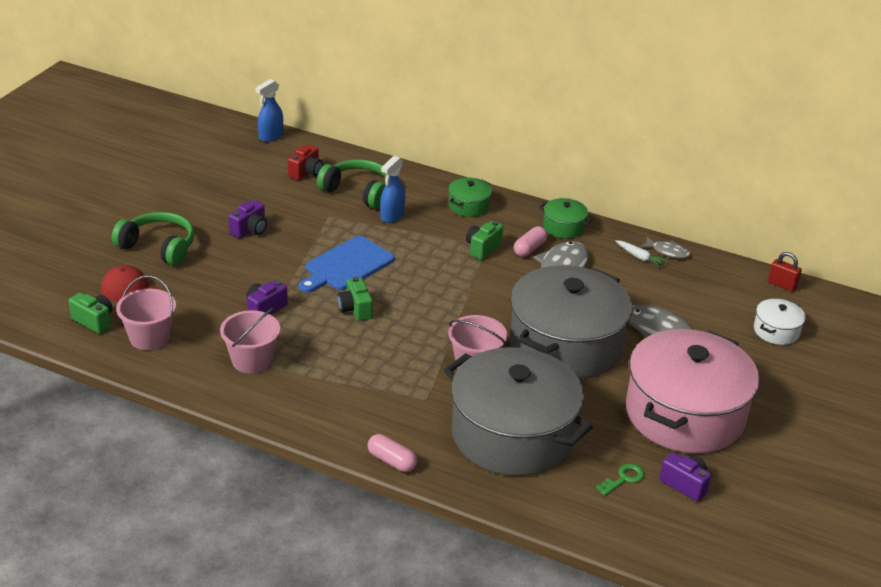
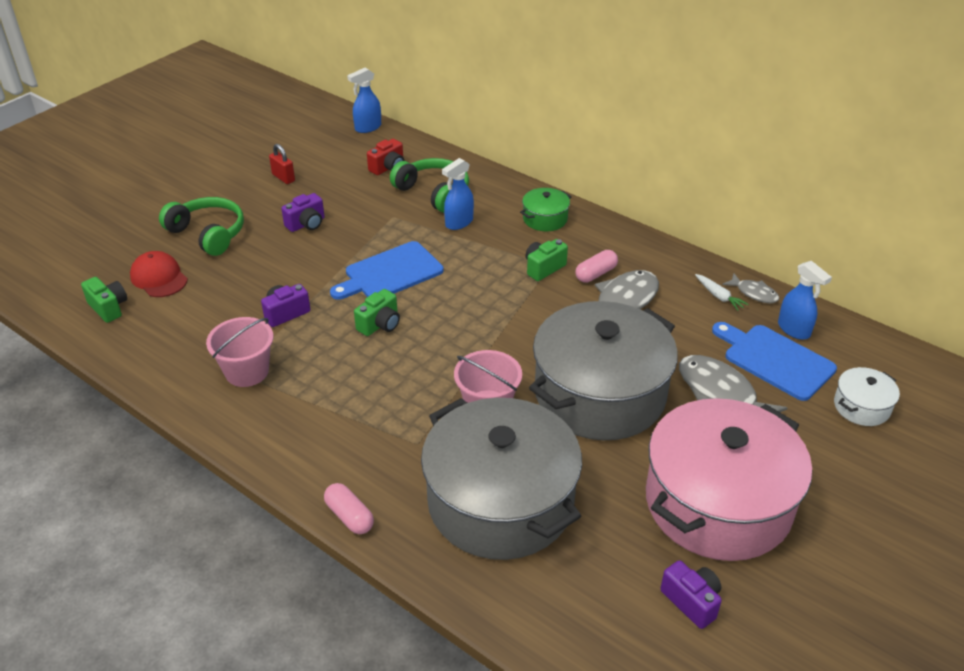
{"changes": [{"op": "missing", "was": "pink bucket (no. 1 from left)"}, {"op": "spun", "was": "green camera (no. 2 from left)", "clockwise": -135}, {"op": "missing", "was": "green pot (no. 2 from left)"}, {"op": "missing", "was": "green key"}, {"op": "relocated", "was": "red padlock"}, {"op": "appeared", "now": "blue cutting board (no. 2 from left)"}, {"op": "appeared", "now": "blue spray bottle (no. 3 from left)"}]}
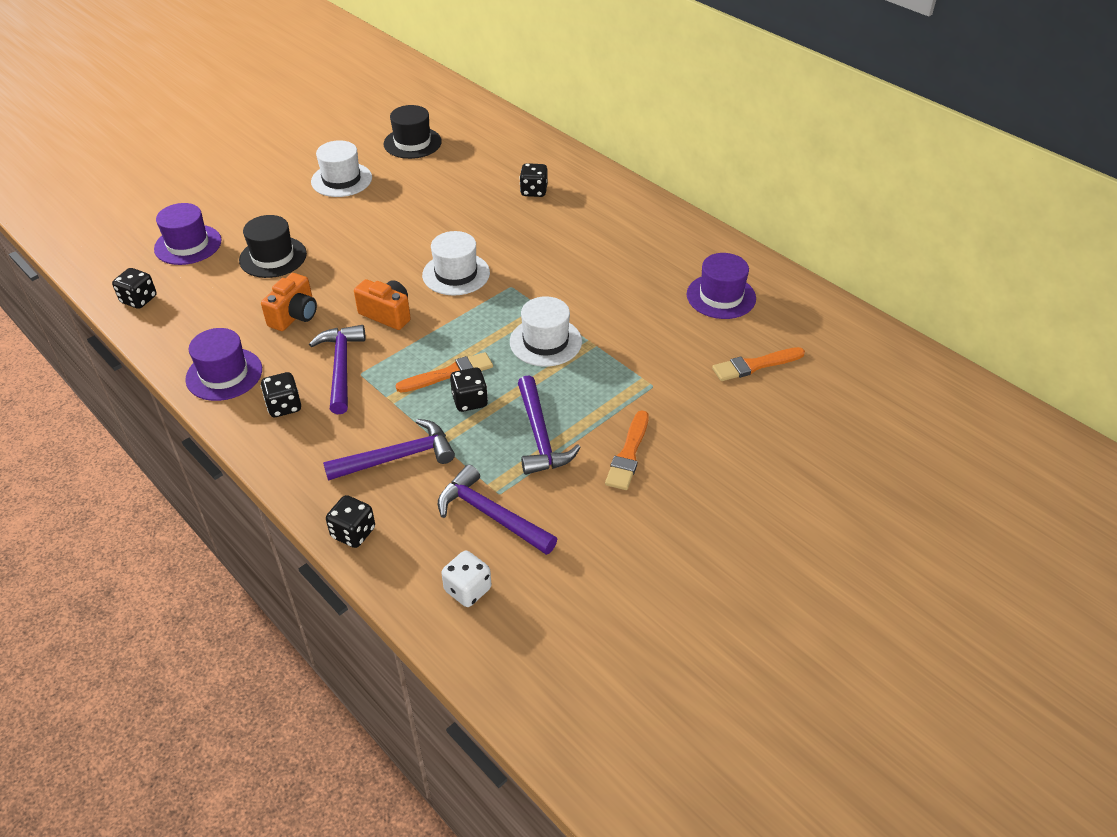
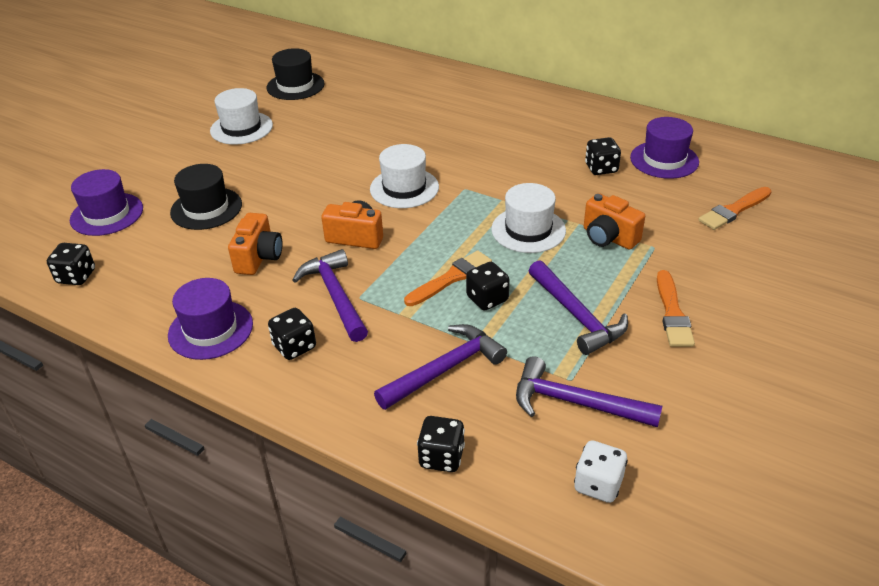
{"changes": [{"op": "relocated", "was": "black dice (no. 5 from left)"}, {"op": "appeared", "now": "orange camera (no. 3 from left)"}]}
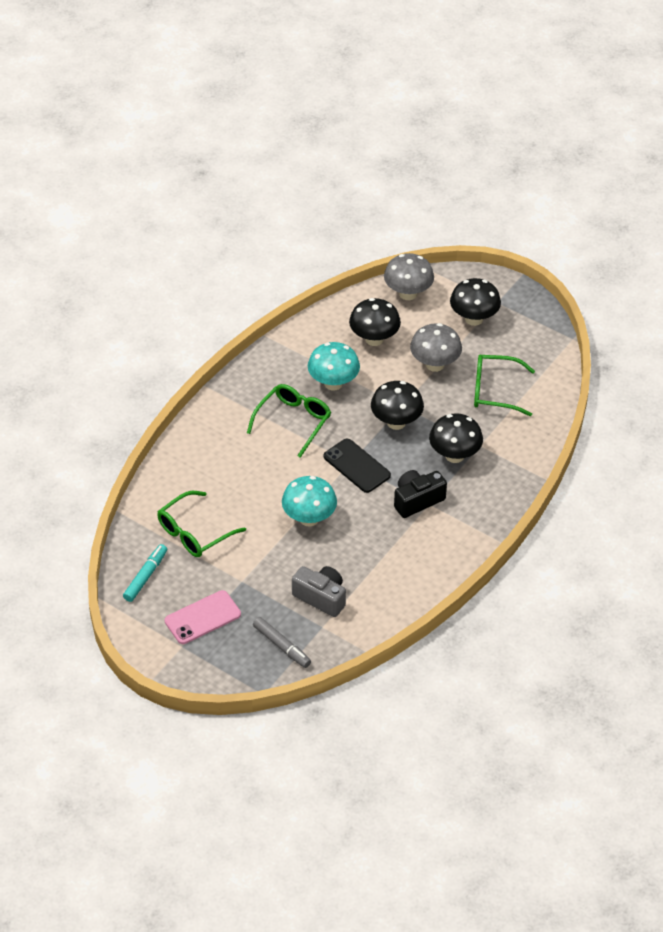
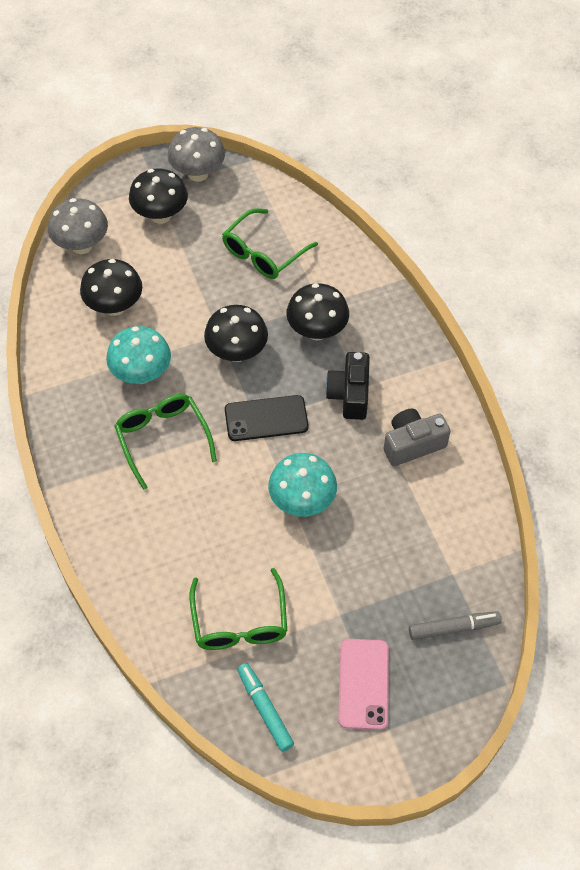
{"changes": [{"op": "relocated", "was": "grey camera"}, {"op": "relocated", "was": "grey mushroom (no. 2 from left)"}]}
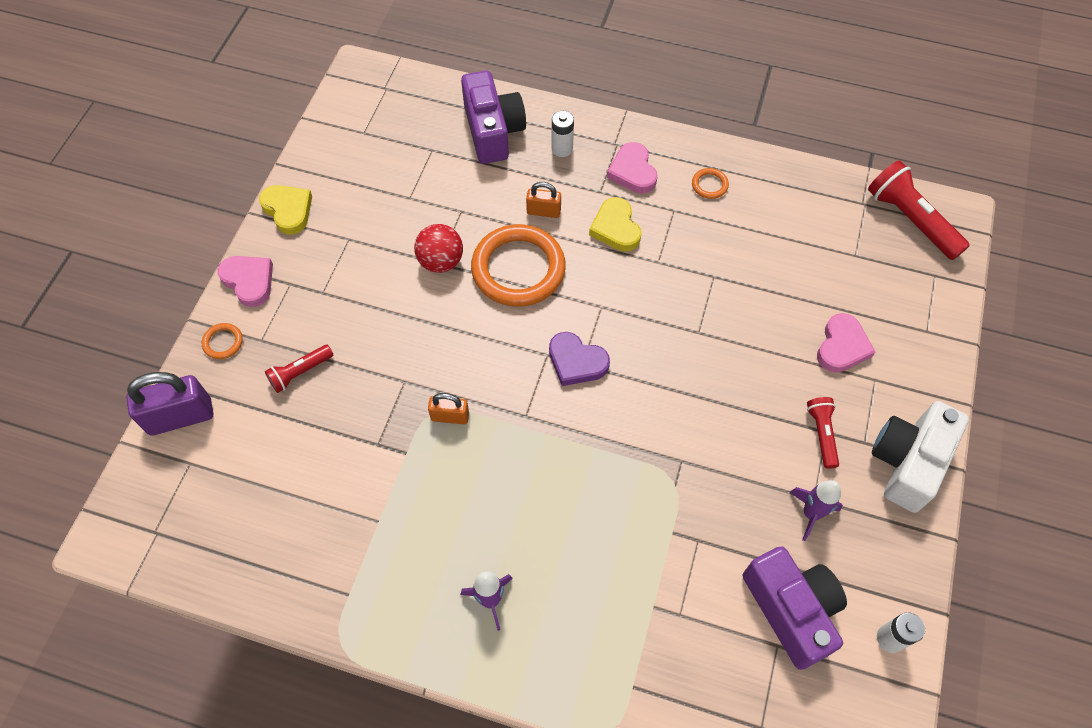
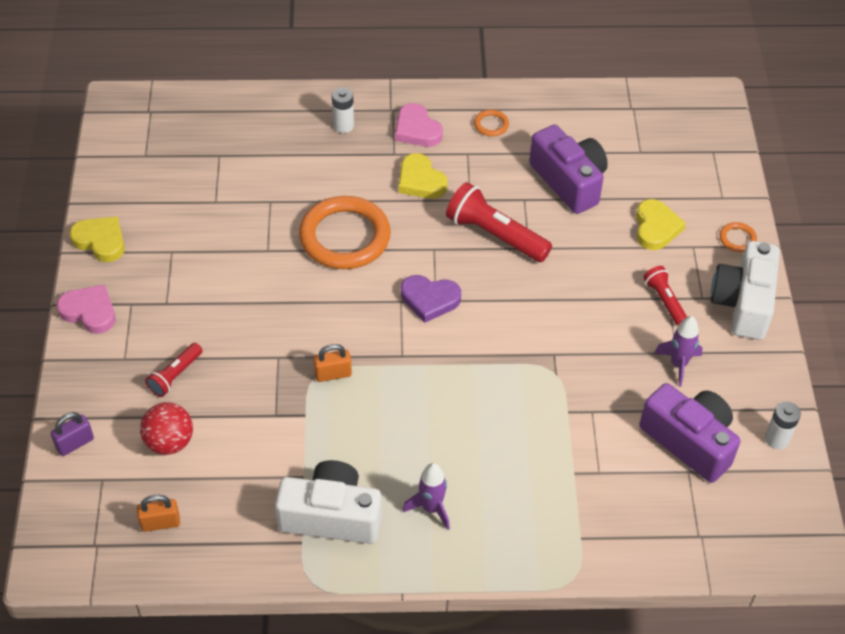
{"changes": [{"op": "size", "was": "purple padlock", "ratio": 0.57}, {"op": "relocated", "was": "orange ring (no. 1 from left in the first image)", "now": "orange ring (no. 3 from left)"}, {"op": "relocated", "was": "red ball"}, {"op": "relocated", "was": "purple camera (no. 1 from left)"}, {"op": "relocated", "was": "orange padlock (no. 2 from left in the first image)", "now": "orange padlock (no. 1 from left)"}, {"op": "colour", "was": "pink heart (no. 3 from left)", "now": "yellow heart (no. 3 from left)"}, {"op": "relocated", "was": "red flashlight (no. 3 from left in the first image)", "now": "red flashlight (no. 2 from left)"}, {"op": "appeared", "now": "white camera (no. 1 from left)"}]}
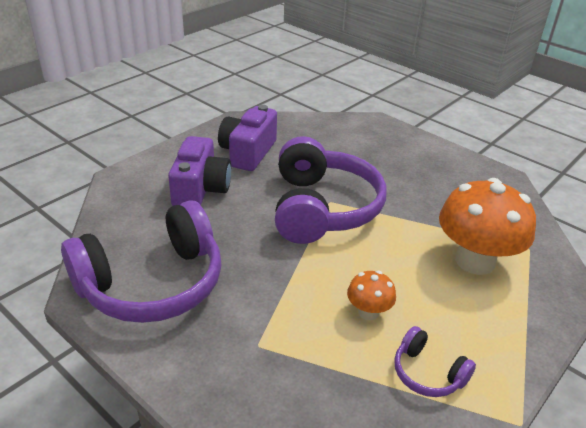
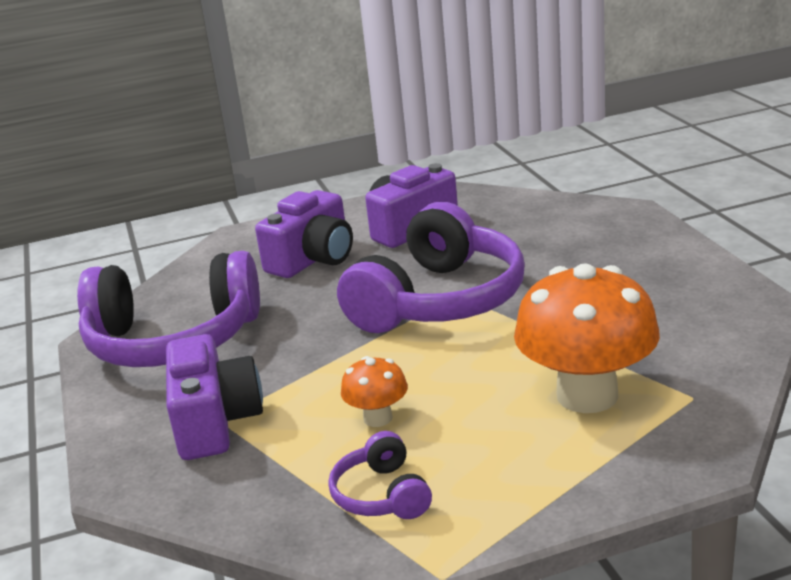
{"changes": [{"op": "appeared", "now": "purple camera (no. 1 from left)"}]}
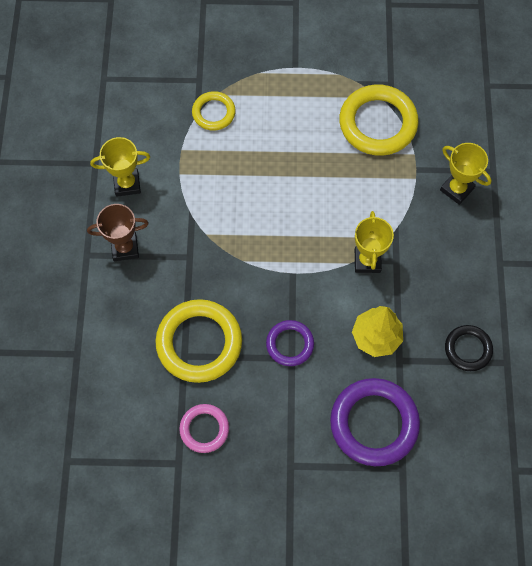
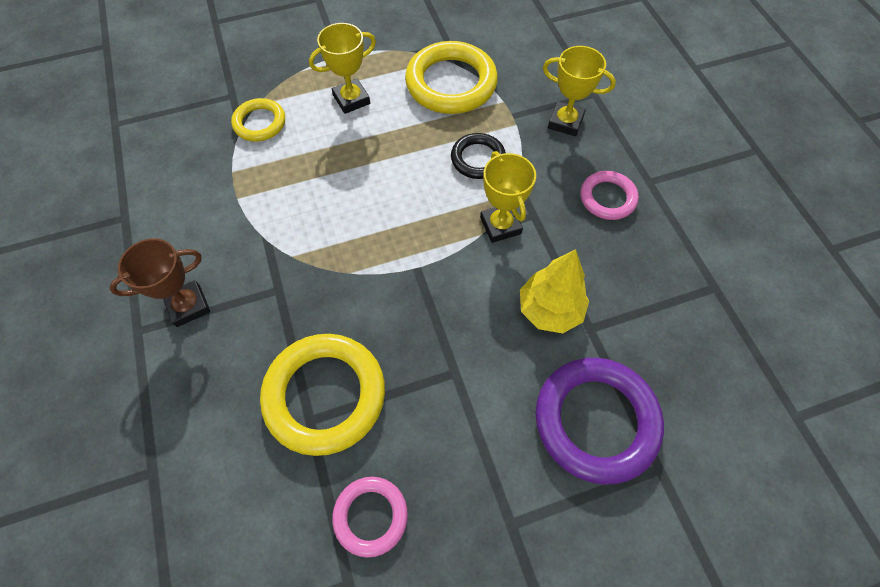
{"changes": [{"op": "relocated", "was": "yellow trophy (no. 1 from left)"}, {"op": "missing", "was": "purple ring (no. 1 from left)"}, {"op": "relocated", "was": "black ring"}, {"op": "appeared", "now": "pink ring (no. 2 from left)"}]}
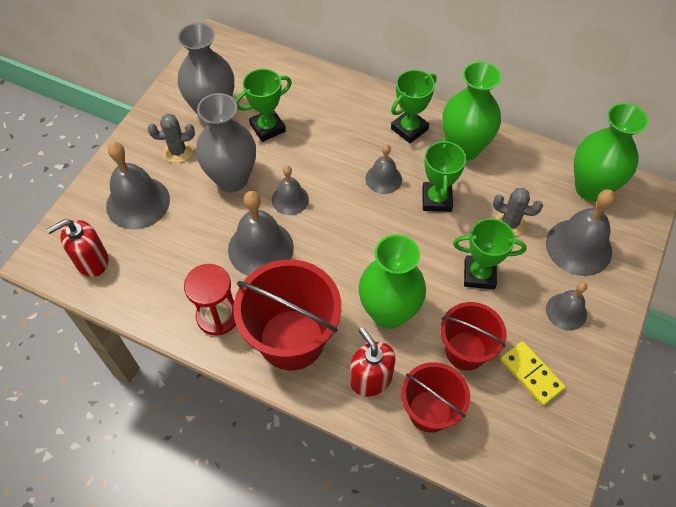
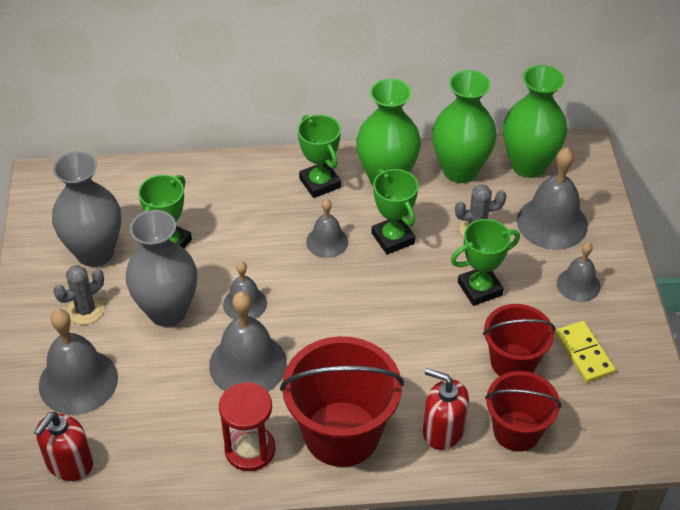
{"changes": [{"op": "relocated", "was": "green vase (no. 1 from left in the first image)", "now": "green vase (no. 2 from left)"}, {"op": "spun", "was": "green trophy (no. 2 from left)", "clockwise": -45}, {"op": "spun", "was": "yellow domino", "clockwise": 45}]}
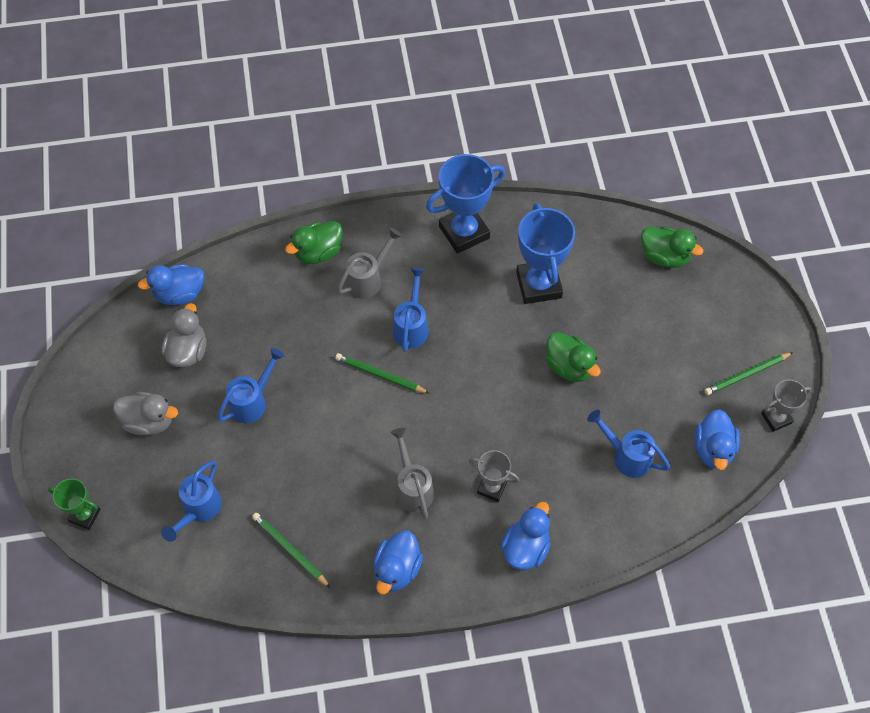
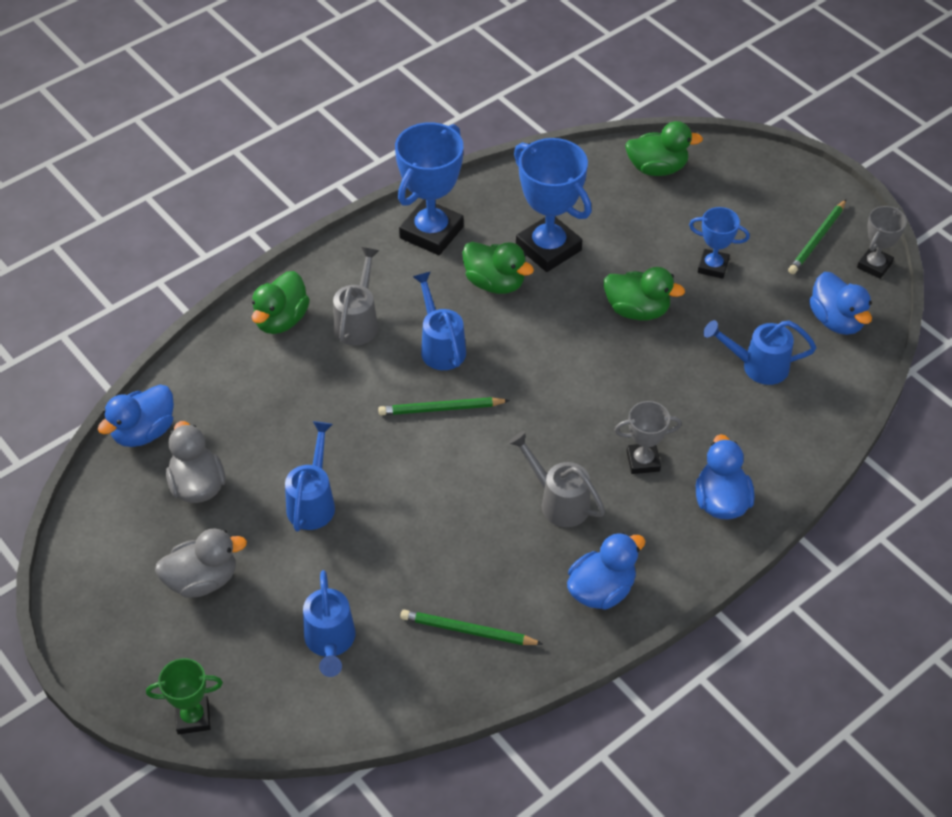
{"changes": [{"op": "spun", "was": "blue duck (no. 2 from left)", "clockwise": -120}, {"op": "appeared", "now": "green duck (no. 2 from left)"}, {"op": "appeared", "now": "blue trophy (no. 3 from left)"}]}
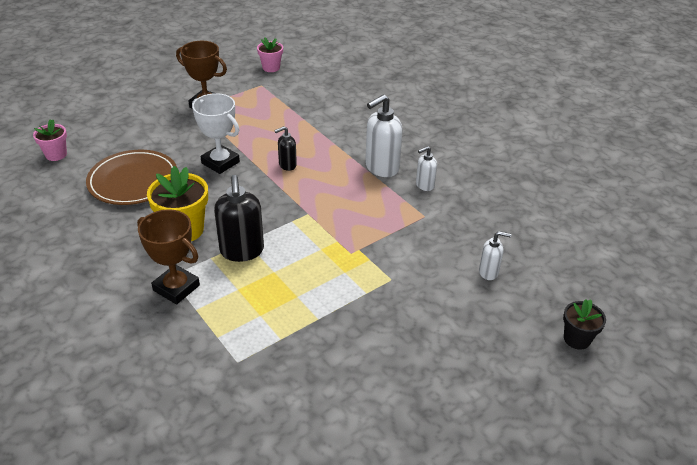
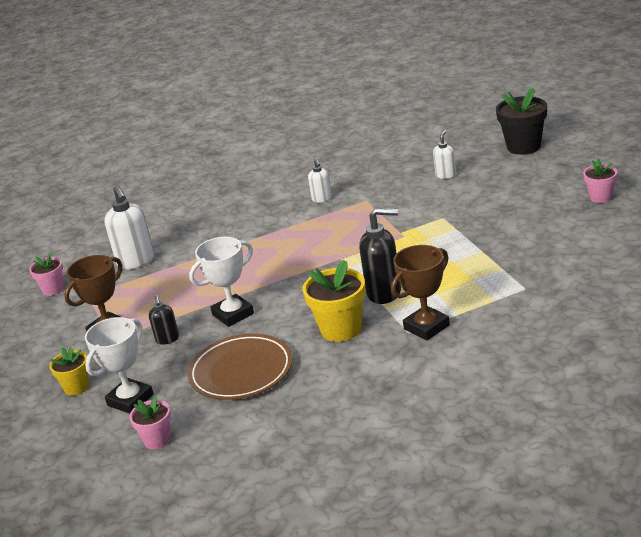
{"changes": [{"op": "relocated", "was": "black soap dispenser (no. 2 from left in the first image)", "now": "black soap dispenser (no. 1 from left)"}, {"op": "relocated", "was": "white soap dispenser (no. 1 from left)"}, {"op": "size", "was": "black flower pot", "ratio": 1.67}, {"op": "appeared", "now": "yellow flower pot (no. 1 from left)"}, {"op": "appeared", "now": "white trophy (no. 1 from left)"}, {"op": "appeared", "now": "pink flower pot (no. 3 from left)"}]}
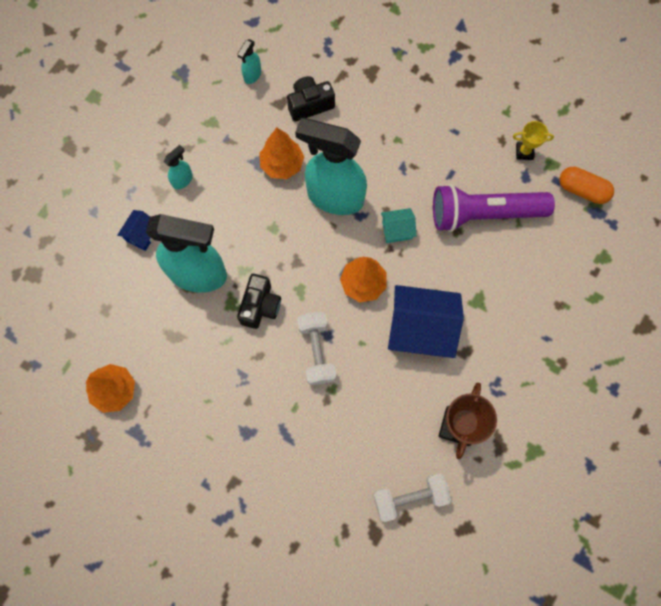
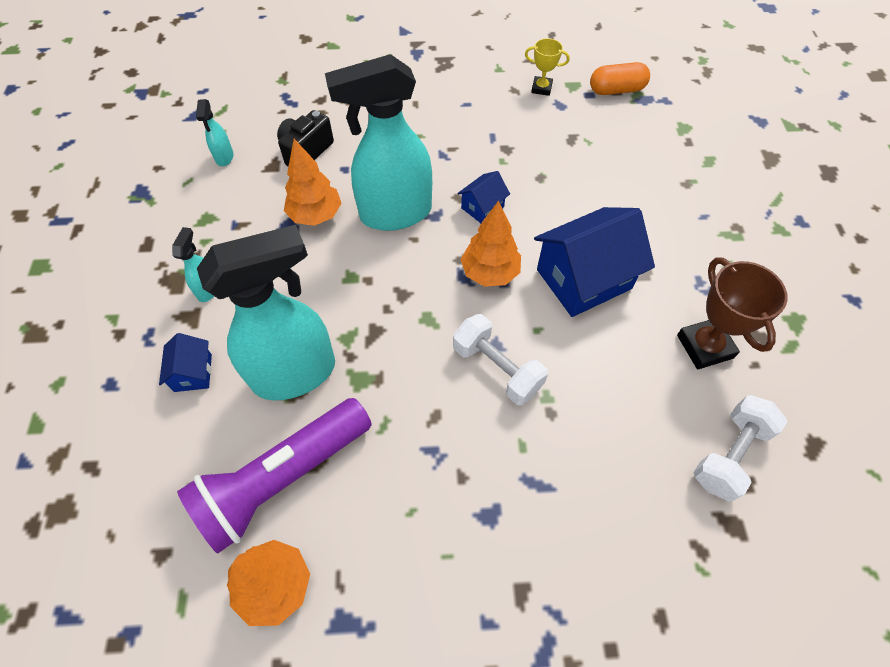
{"changes": [{"op": "missing", "was": "black camera (no. 1 from left)"}, {"op": "colour", "was": "turquoise house", "now": "blue house (no. 2 from left)"}, {"op": "relocated", "was": "purple flashlight"}, {"op": "spun", "was": "yellow trophy", "clockwise": 45}]}
